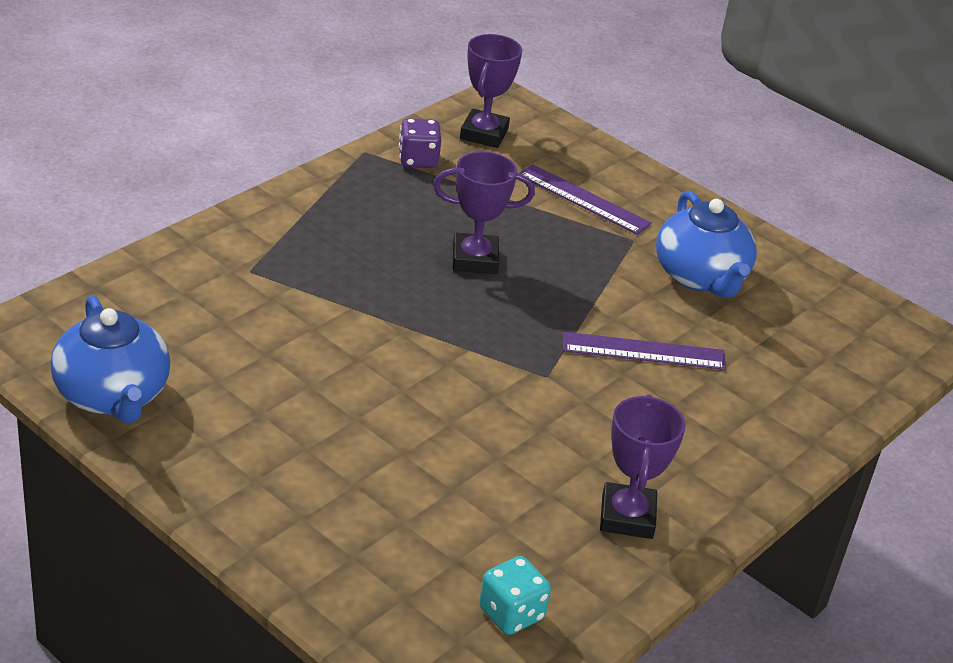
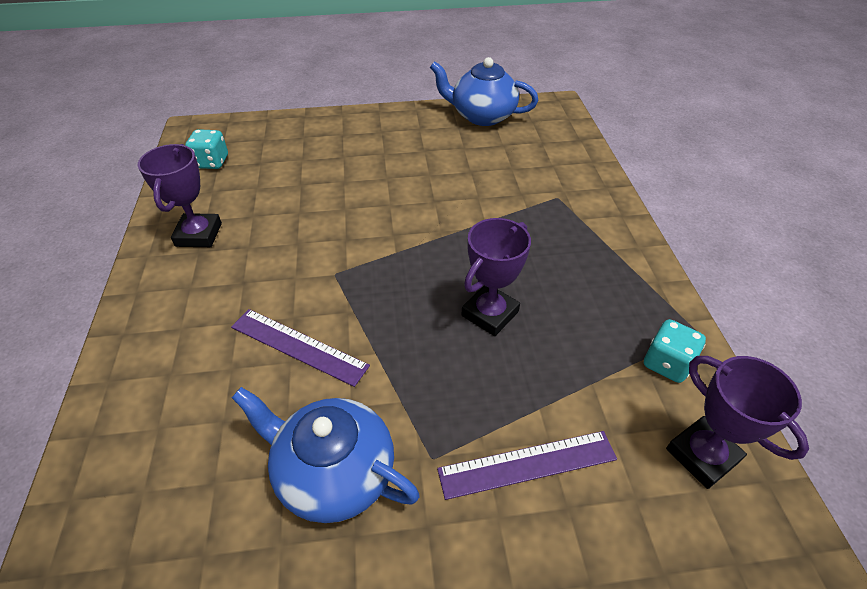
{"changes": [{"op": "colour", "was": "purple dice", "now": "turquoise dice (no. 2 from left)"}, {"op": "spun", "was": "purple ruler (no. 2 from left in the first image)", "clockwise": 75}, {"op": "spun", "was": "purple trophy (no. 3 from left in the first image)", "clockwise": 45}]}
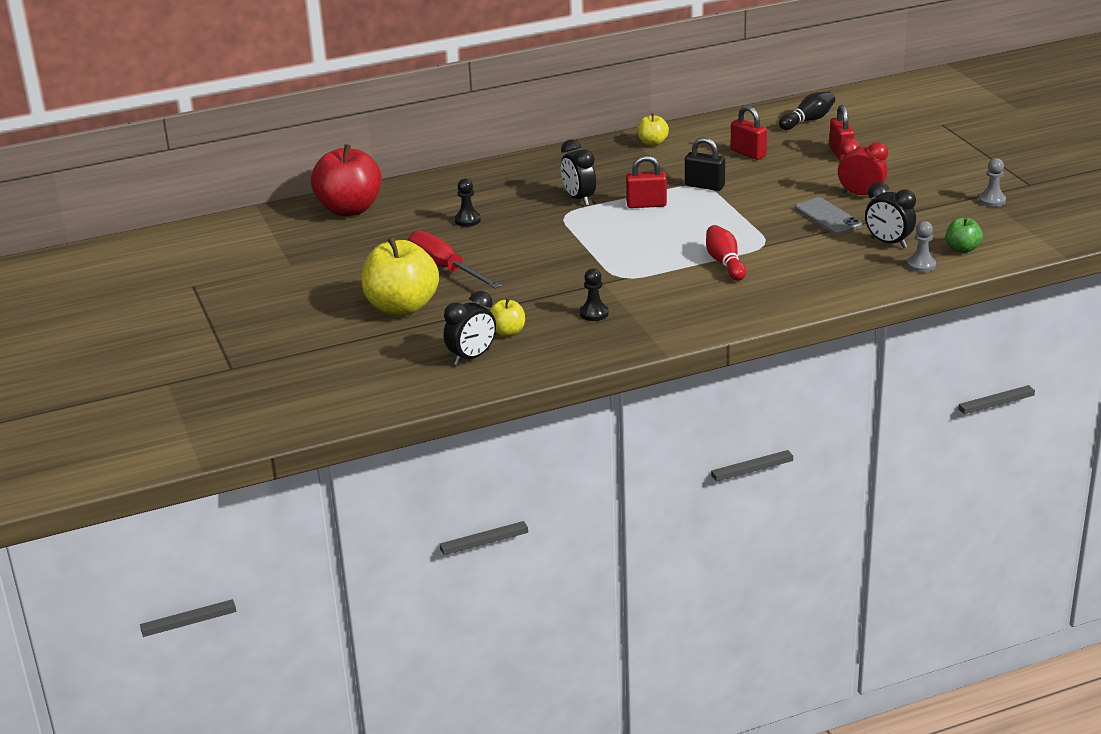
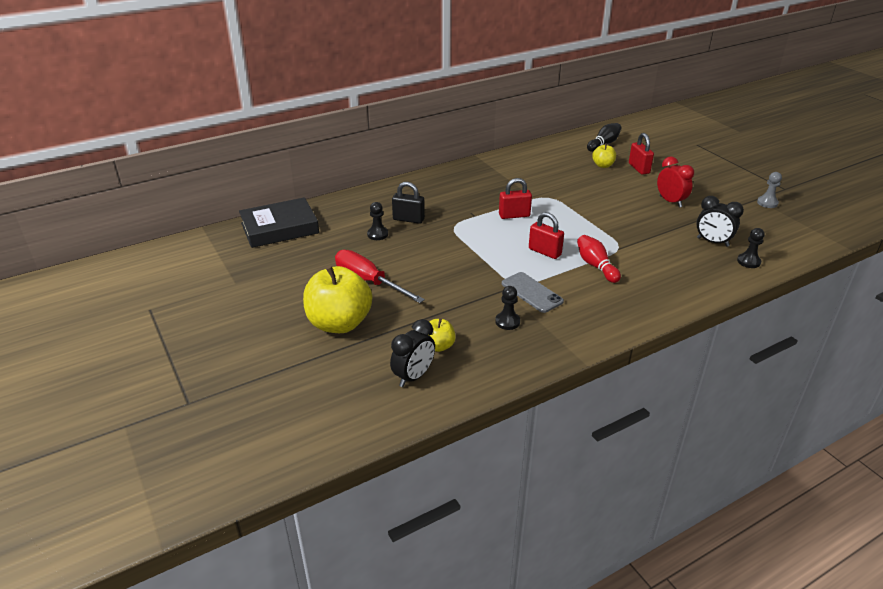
{"changes": [{"op": "exchanged", "was": "red apple", "now": "black book"}, {"op": "missing", "was": "black clock (no. 2 from left)"}, {"op": "relocated", "was": "yellow apple (no. 3 from left)"}, {"op": "relocated", "was": "black padlock"}, {"op": "relocated", "was": "red padlock (no. 2 from left)"}, {"op": "relocated", "was": "grey phone"}, {"op": "spun", "was": "red clock", "clockwise": 45}, {"op": "colour", "was": "grey pawn (no. 1 from left)", "now": "black pawn (no. 3 from left)"}, {"op": "missing", "was": "green apple"}]}
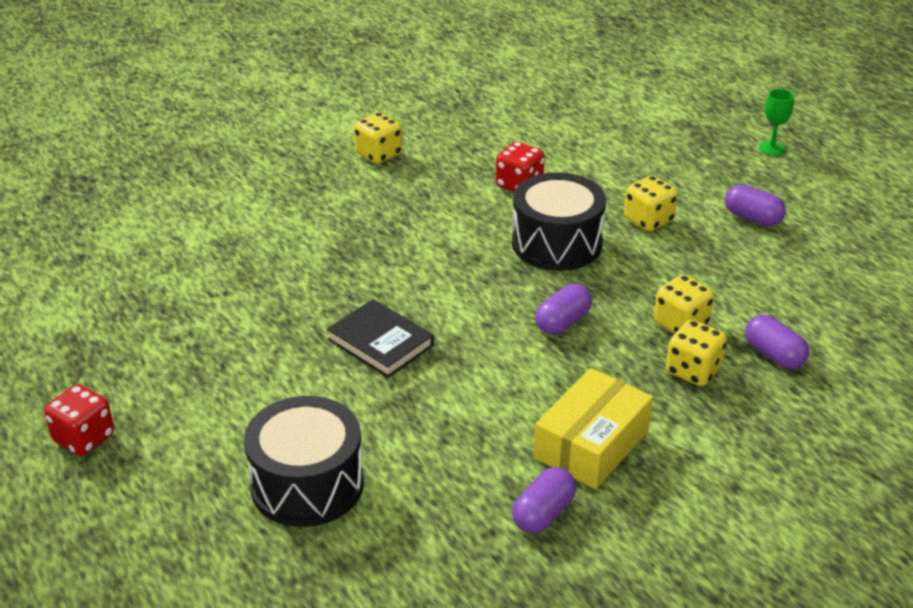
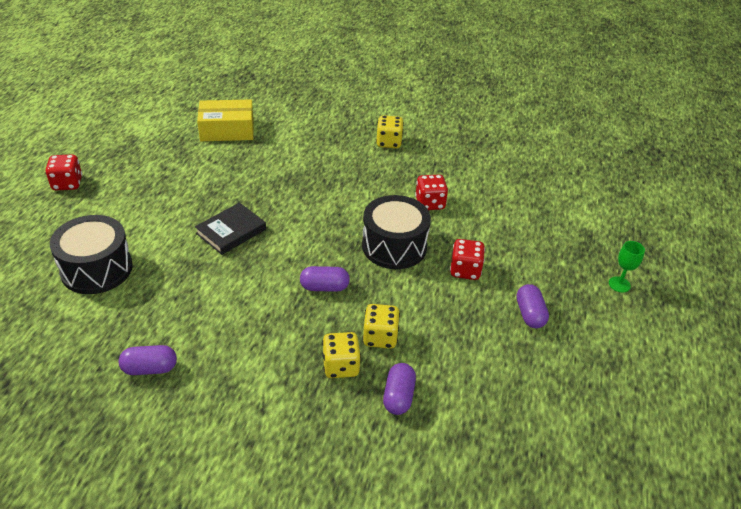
{"changes": [{"op": "spun", "was": "black book", "clockwise": 45}, {"op": "relocated", "was": "yellow box"}, {"op": "colour", "was": "yellow dice (no. 2 from left)", "now": "red dice (no. 3 from left)"}]}
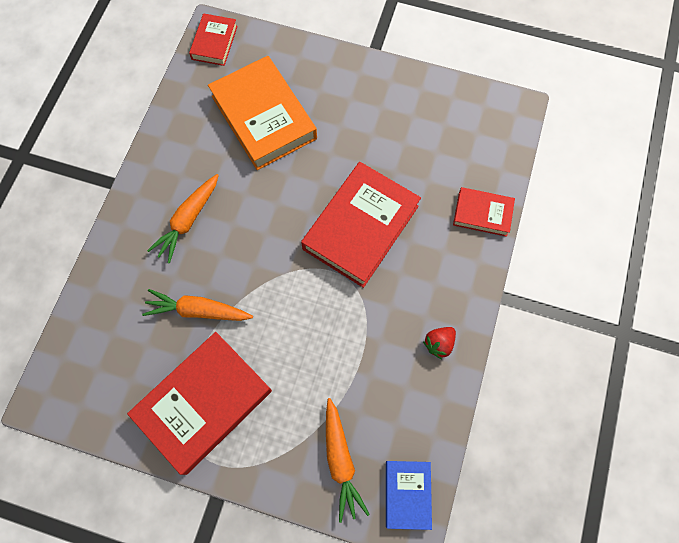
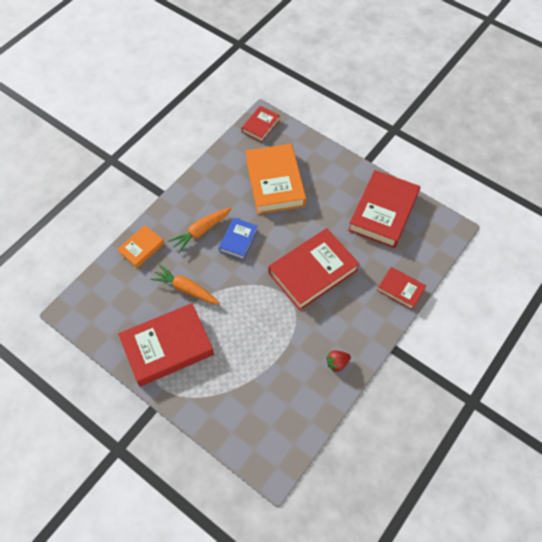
{"changes": [{"op": "missing", "was": "orange carrot (no. 3 from left)"}, {"op": "relocated", "was": "blue book"}, {"op": "appeared", "now": "orange book (no. 1 from left)"}, {"op": "appeared", "now": "red book (no. 4 from left)"}]}
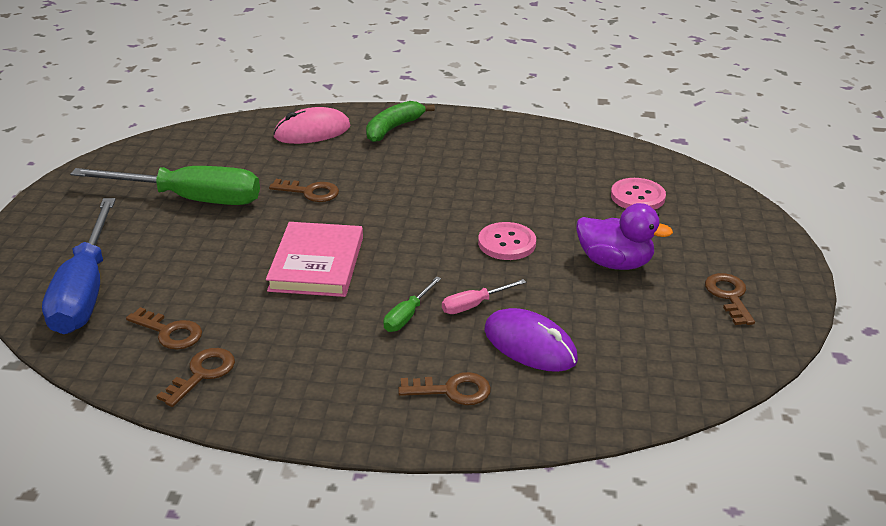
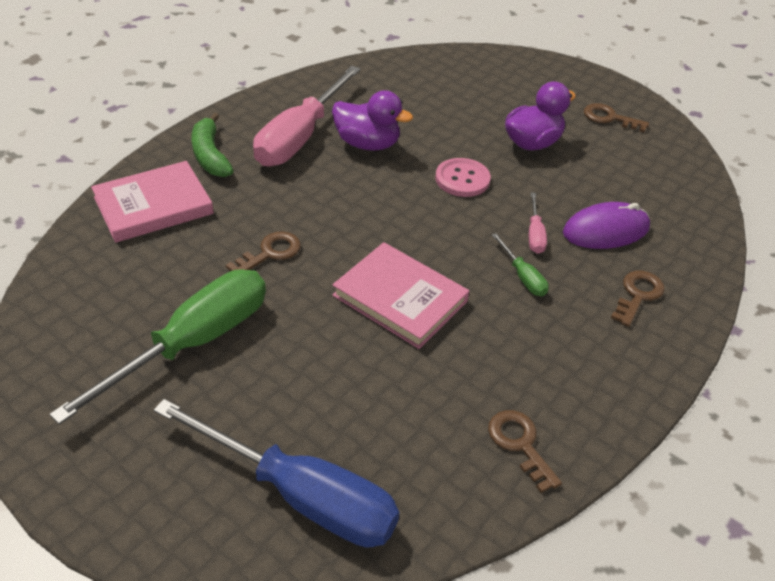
{"changes": [{"op": "missing", "was": "brown key (no. 1 from left)"}, {"op": "exchanged", "was": "pink mouse", "now": "pink book (no. 1 from left)"}, {"op": "missing", "was": "pink button (no. 2 from left)"}, {"op": "appeared", "now": "pink screwdriver (no. 1 from left)"}, {"op": "appeared", "now": "purple duck (no. 1 from left)"}]}
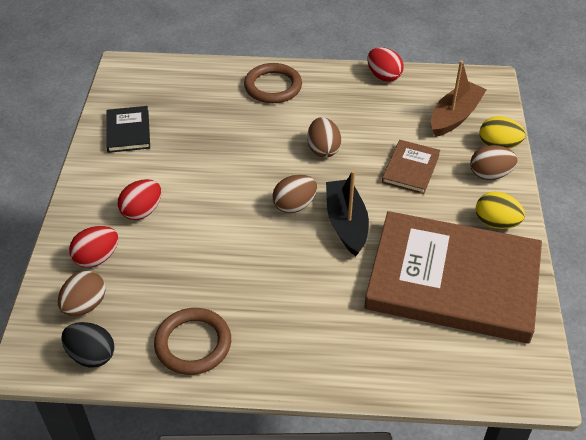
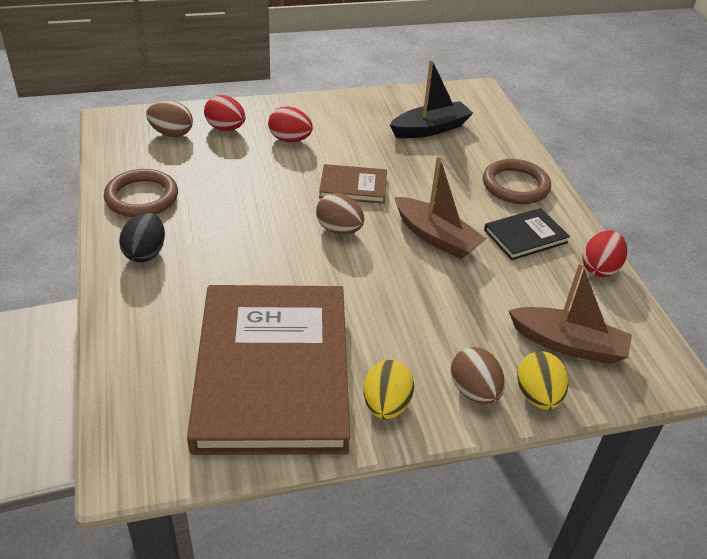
{"changes": [{"op": "relocated", "was": "black egg"}, {"op": "relocated", "was": "black book"}, {"op": "exchanged", "was": "brown egg (no. 3 from left)", "now": "brown boat (no. 1 from left)"}, {"op": "relocated", "was": "black boat"}, {"op": "relocated", "was": "brown book (no. 1 from left in the first image)", "now": "brown book (no. 2 from left)"}]}
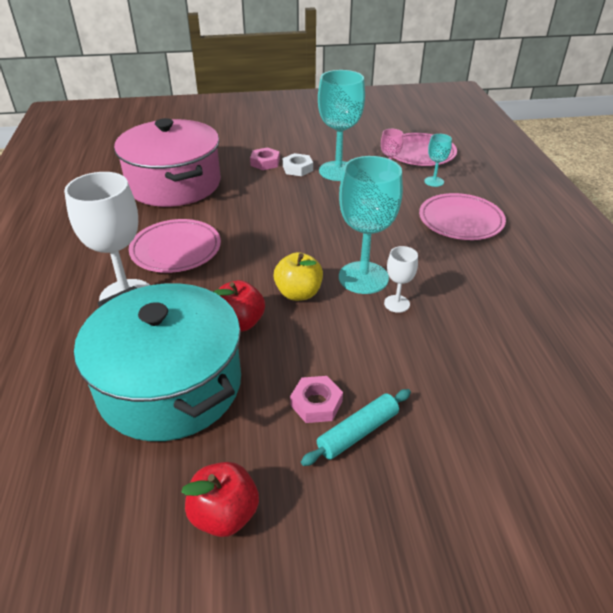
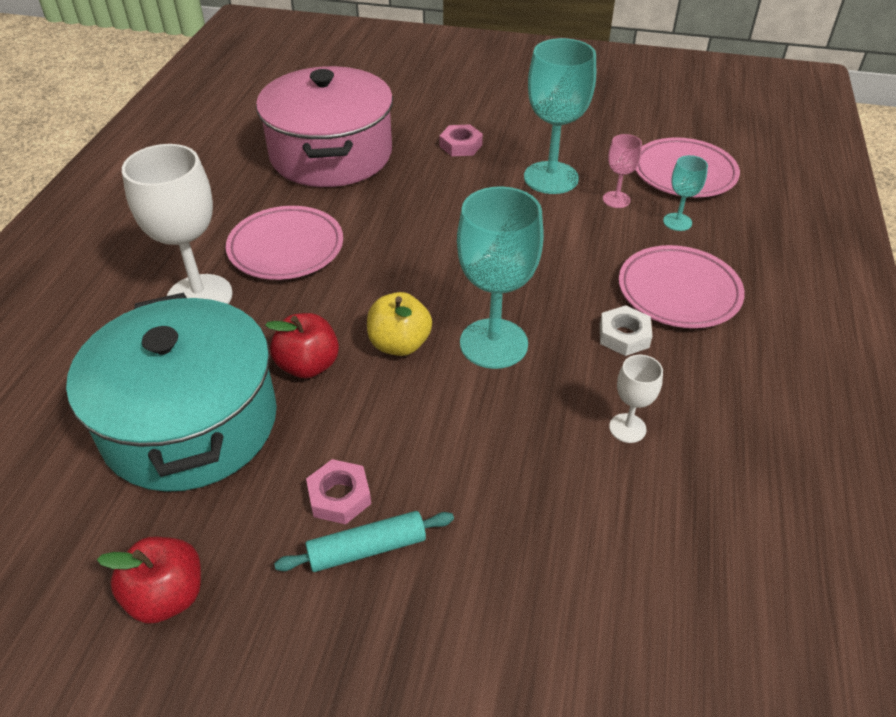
{"changes": [{"op": "relocated", "was": "white nut"}, {"op": "relocated", "was": "white goblet (no. 2 from left)"}]}
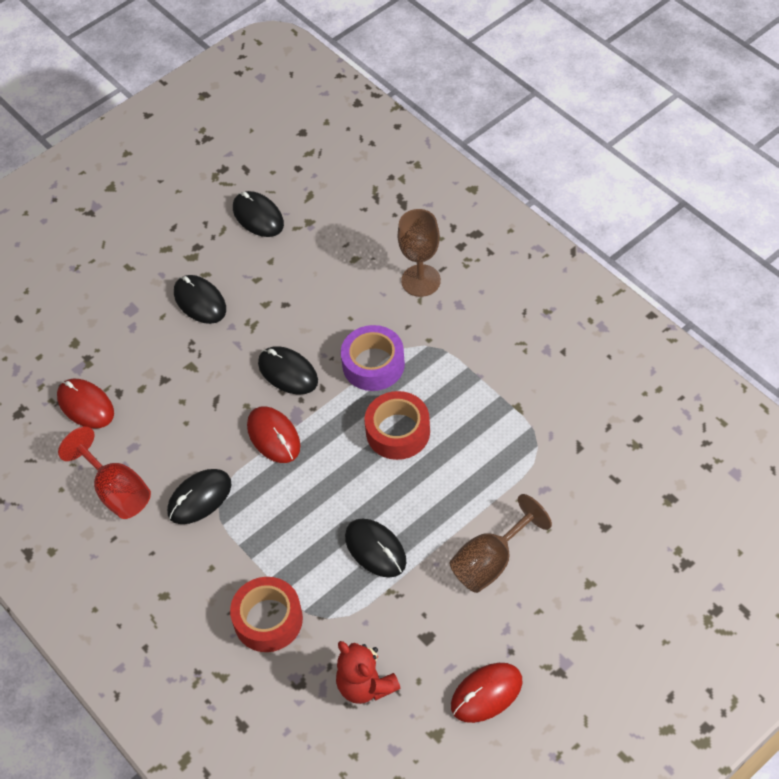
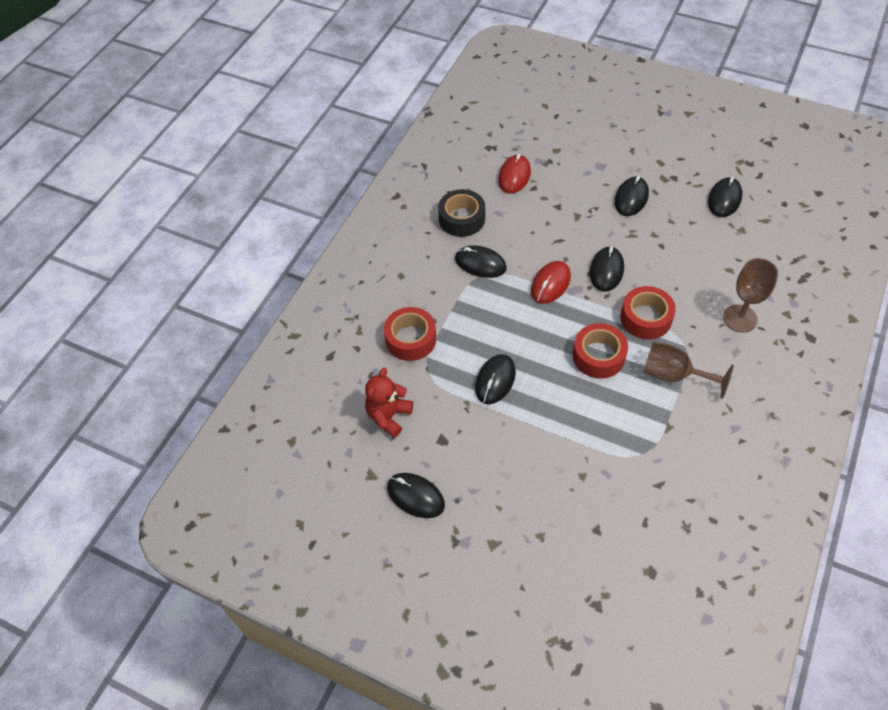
{"changes": [{"op": "exchanged", "was": "red goblet", "now": "black tape"}, {"op": "colour", "was": "purple tape", "now": "red tape (no. 3 from left)"}, {"op": "relocated", "was": "brown goblet (no. 2 from left in the first image)", "now": "brown goblet (no. 1 from left)"}, {"op": "colour", "was": "red mouse (no. 3 from left)", "now": "black mouse (no. 1 from left)"}]}
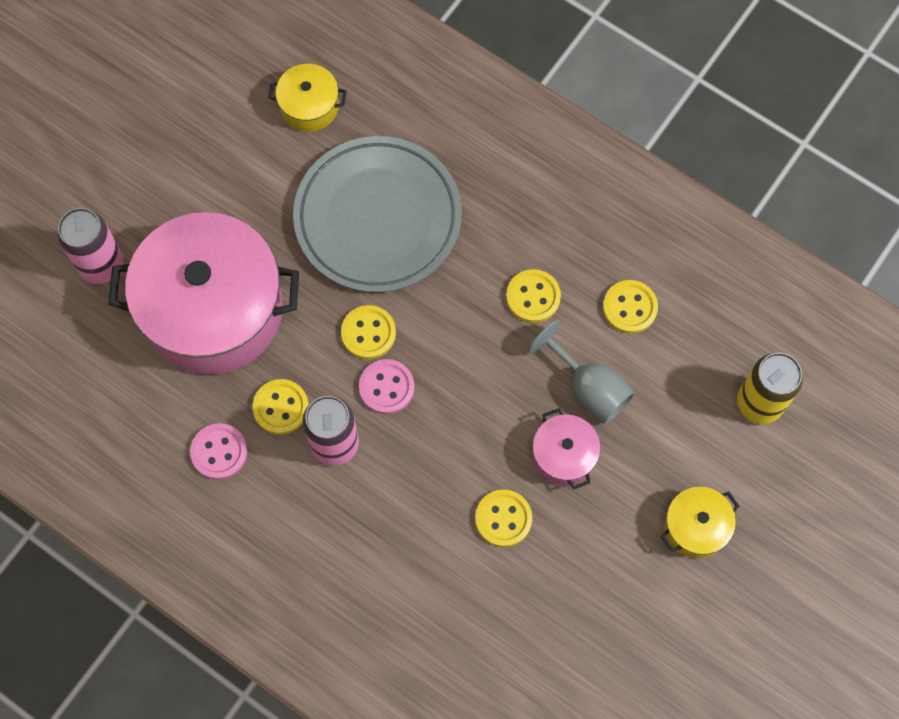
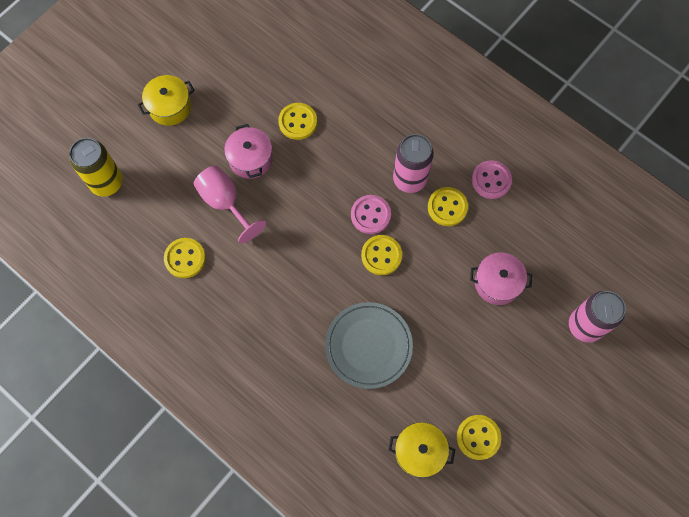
{"changes": [{"op": "size", "was": "pink pot (no. 1 from left in the first image)", "ratio": 0.44}, {"op": "size", "was": "grey plate", "ratio": 0.66}, {"op": "relocated", "was": "yellow button (no. 4 from left in the first image)", "now": "yellow button (no. 5 from left)"}, {"op": "colour", "was": "grey goblet", "now": "pink goblet"}]}
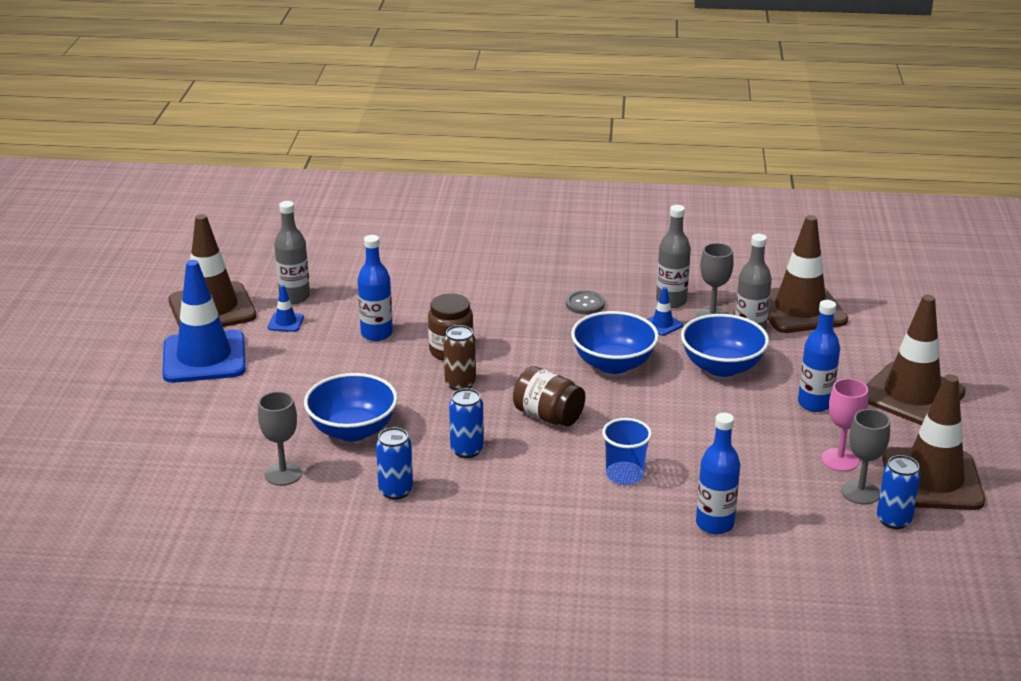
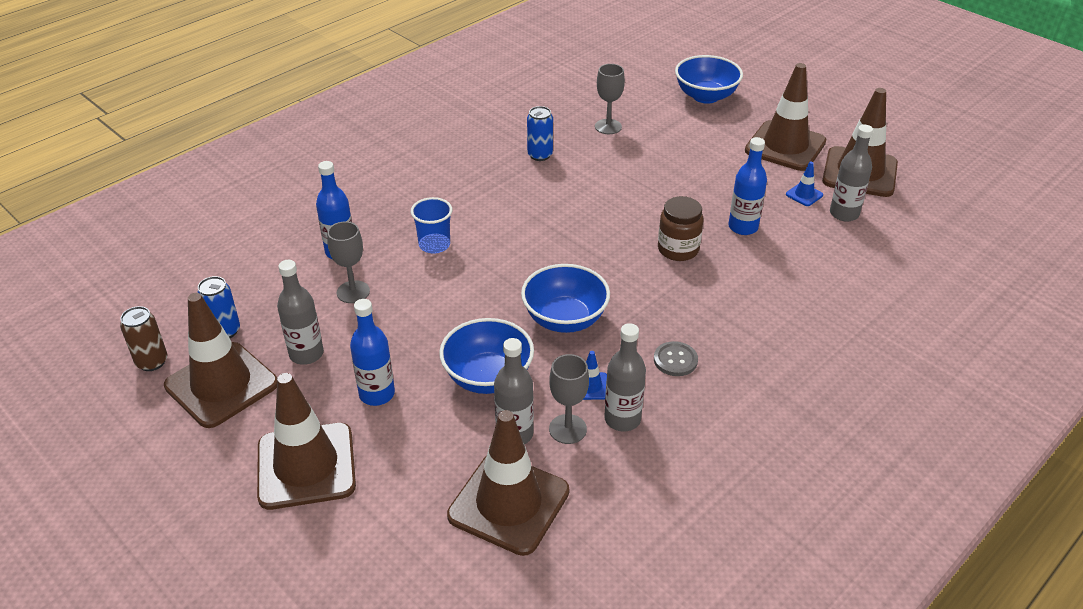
{"changes": [{"op": "colour", "was": "blue traffic cone (no. 1 from left)", "now": "brown traffic cone (no. 4 from left)"}, {"op": "relocated", "was": "blue bowl (no. 1 from left in the first image)", "now": "blue bowl (no. 3 from left)"}, {"op": "relocated", "was": "brown can"}, {"op": "missing", "was": "blue can (no. 2 from left)"}, {"op": "missing", "was": "brown jar (no. 2 from left)"}, {"op": "exchanged", "was": "pink goblet", "now": "grey bottle (no. 1 from left)"}, {"op": "relocated", "was": "grey goblet (no. 3 from left in the first image)", "now": "grey goblet (no. 1 from left)"}]}
